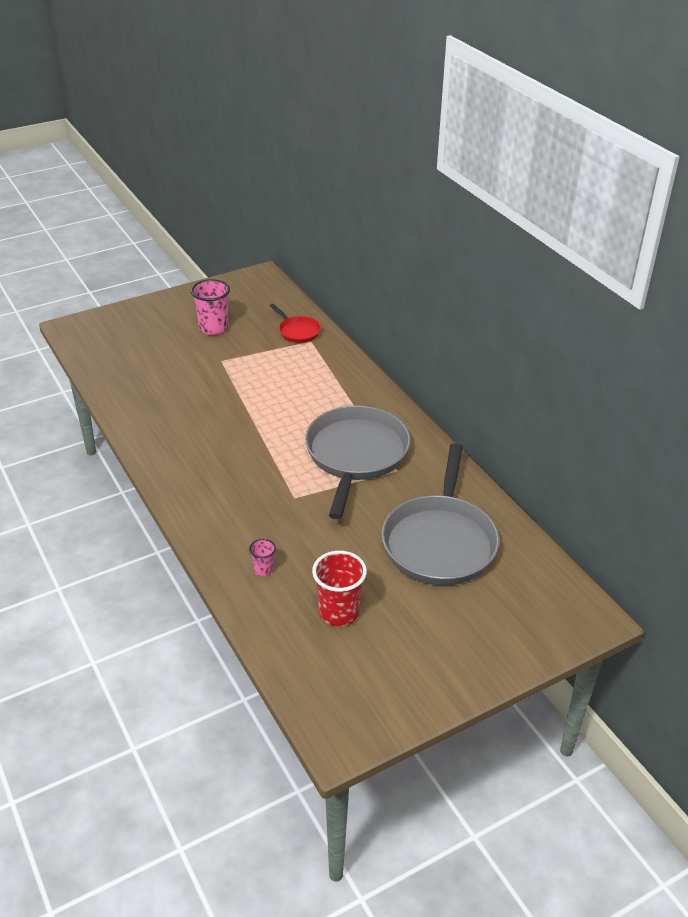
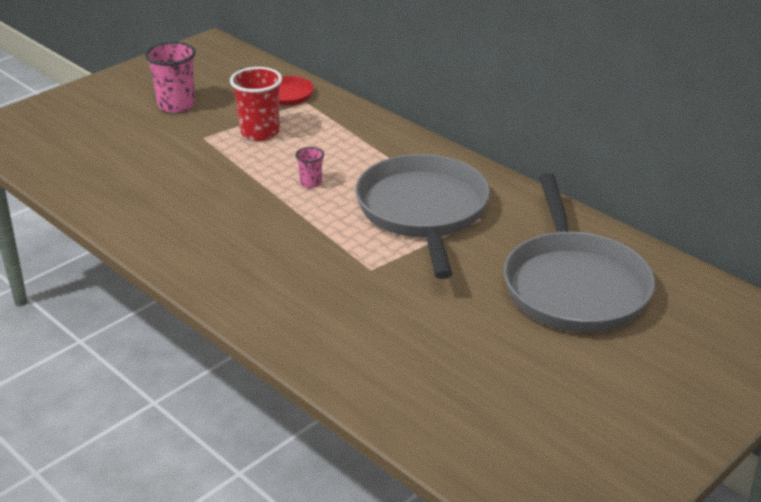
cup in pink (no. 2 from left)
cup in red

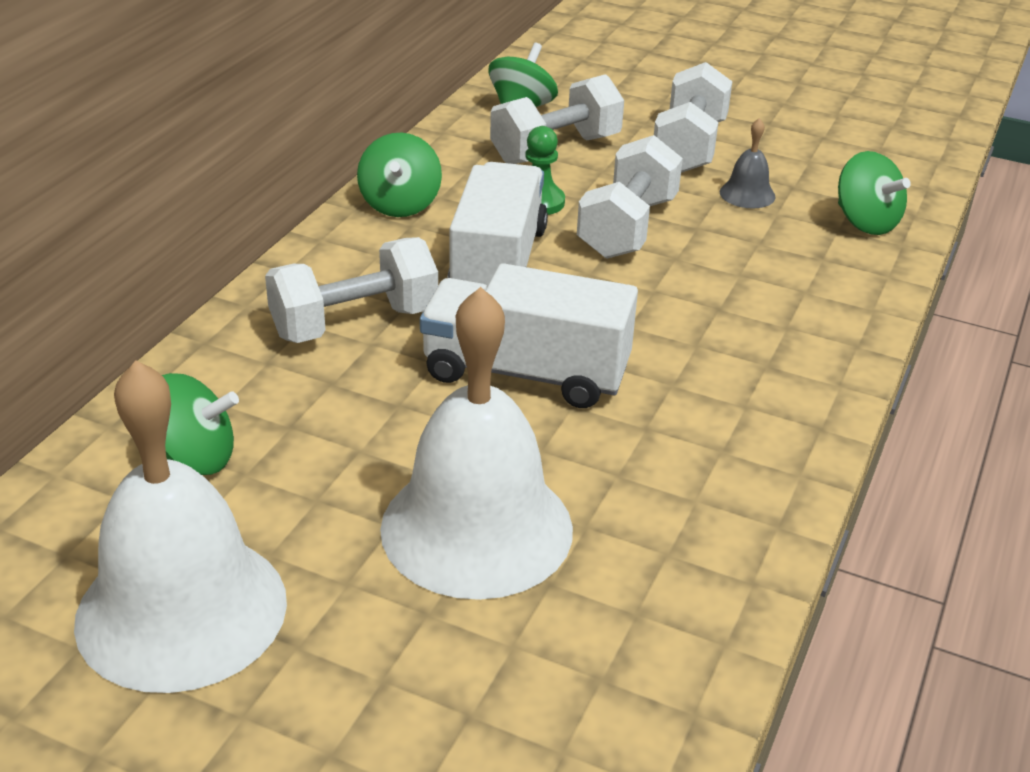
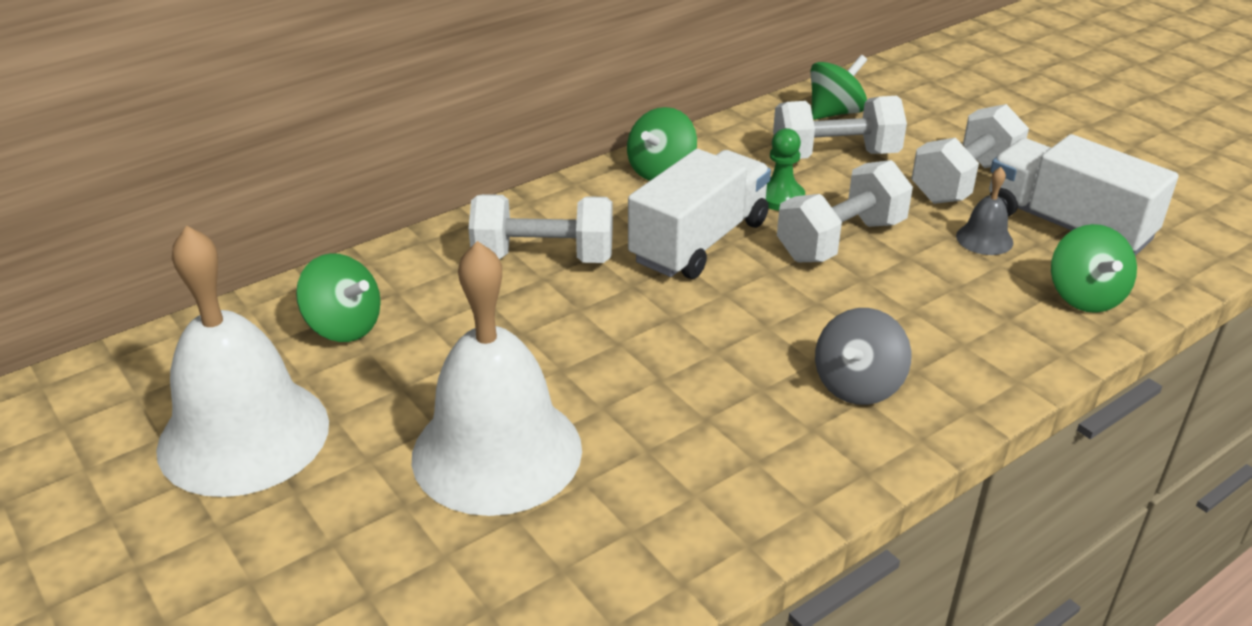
truck in white (no. 2 from left)
spinning top in grey

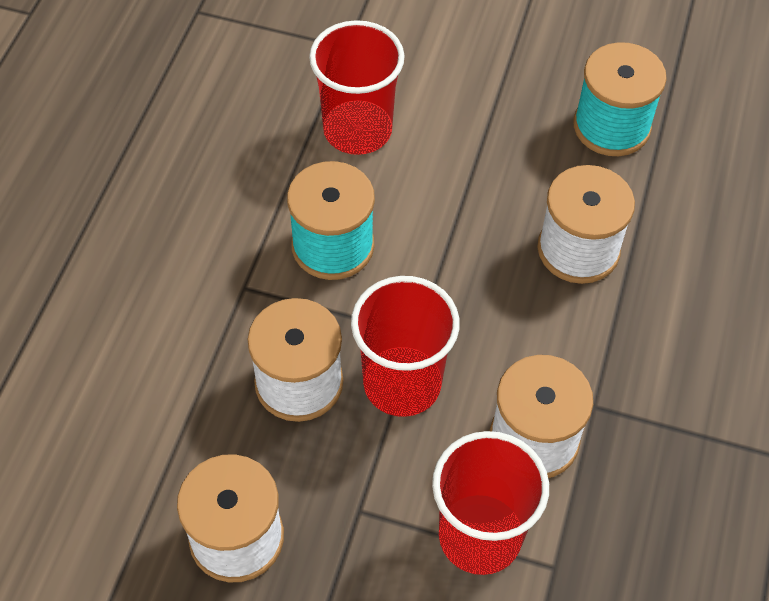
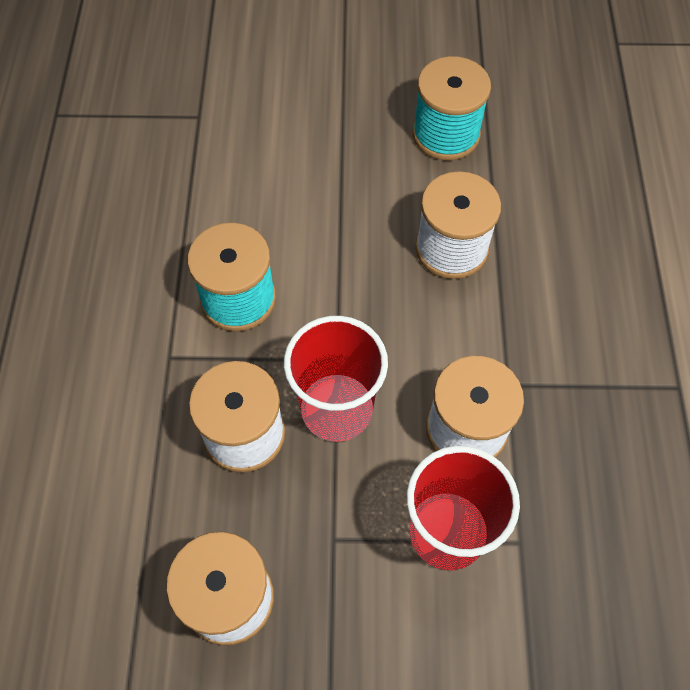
cup in red (no. 1 from left in the first image)

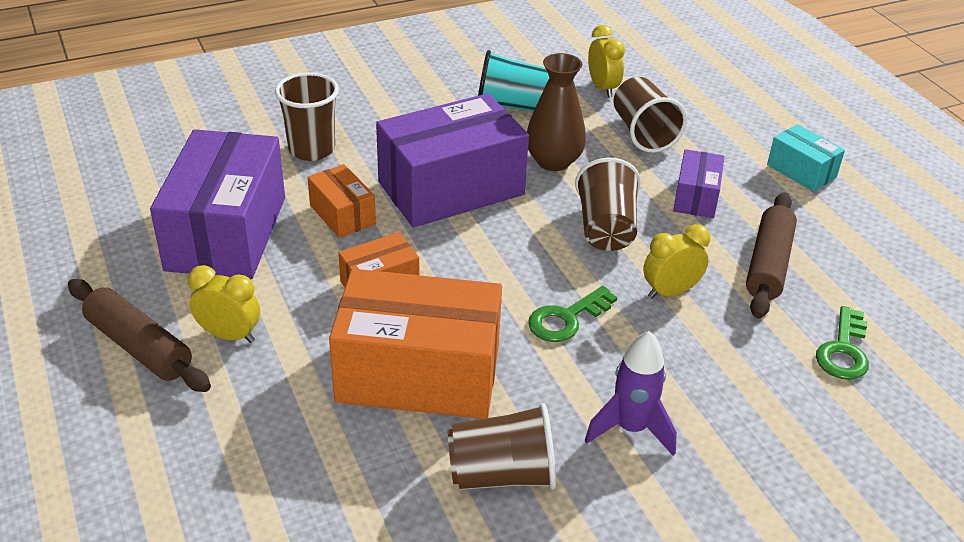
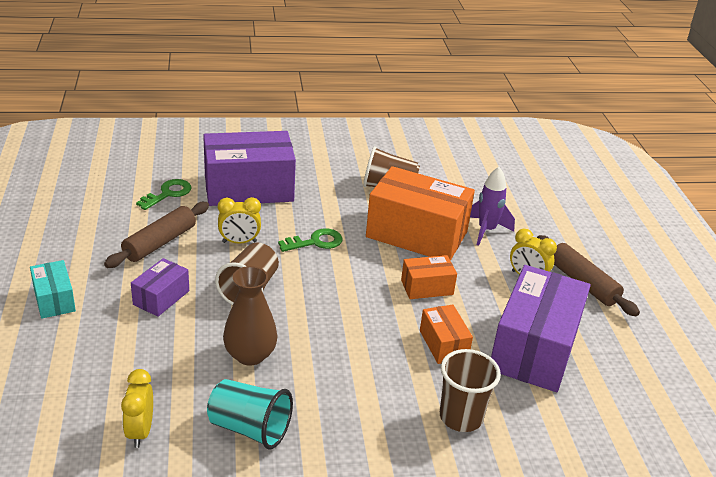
box in purple (no. 2 from left)
rocket in purple
cup in brown (no. 4 from left in the first image)

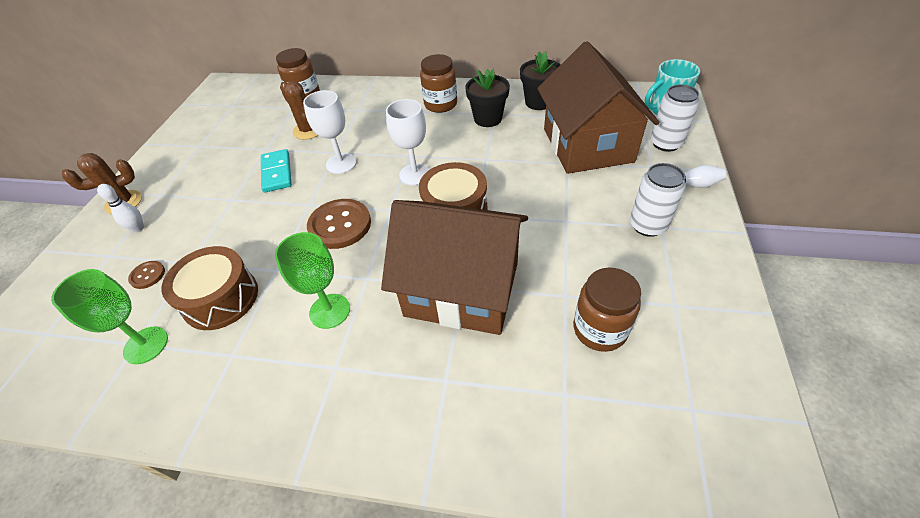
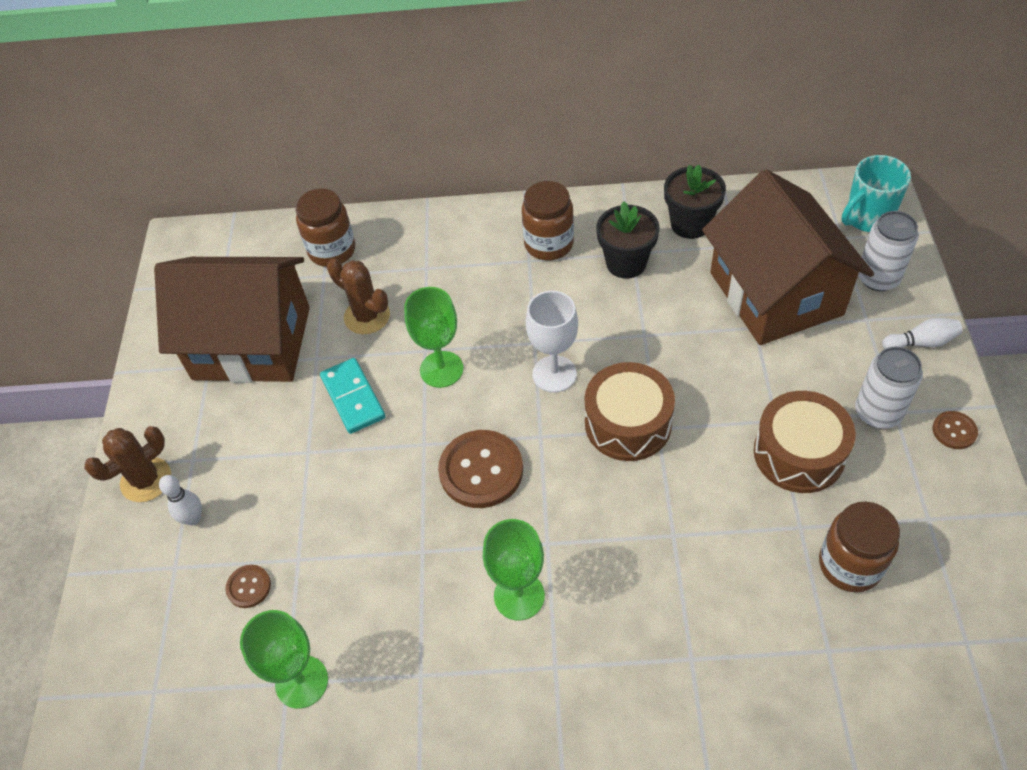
drum in brown (no. 2 from left)
goblet in green (no. 2 from left)
house in brown (no. 1 from left)
button in brown (no. 3 from left)

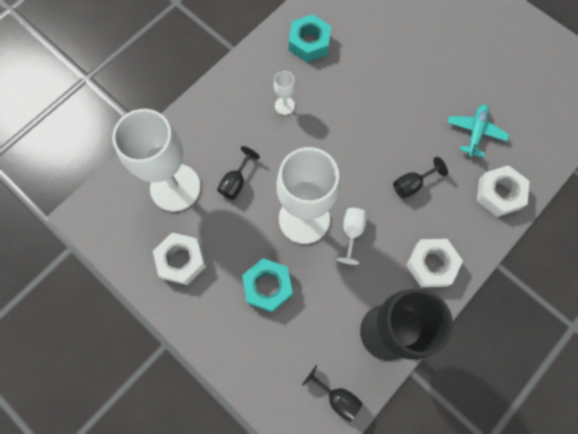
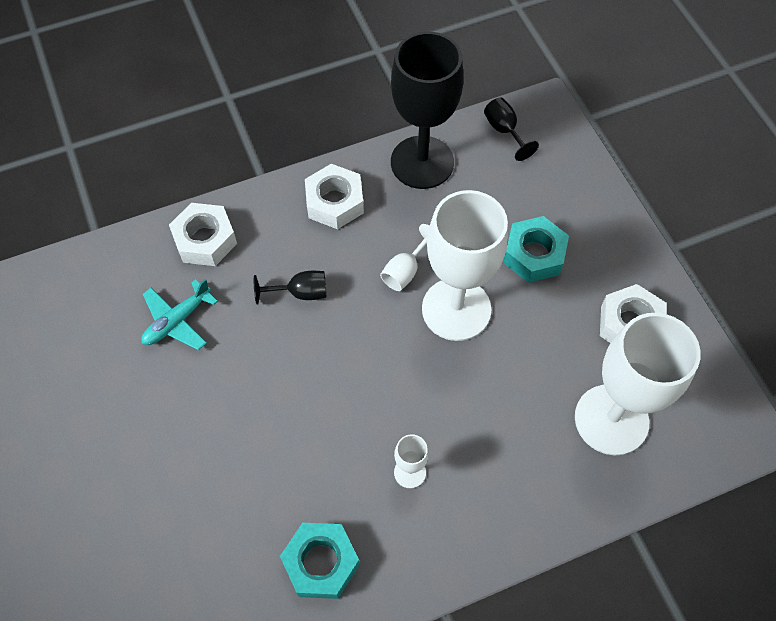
goblet in black (no. 1 from left in the first image)

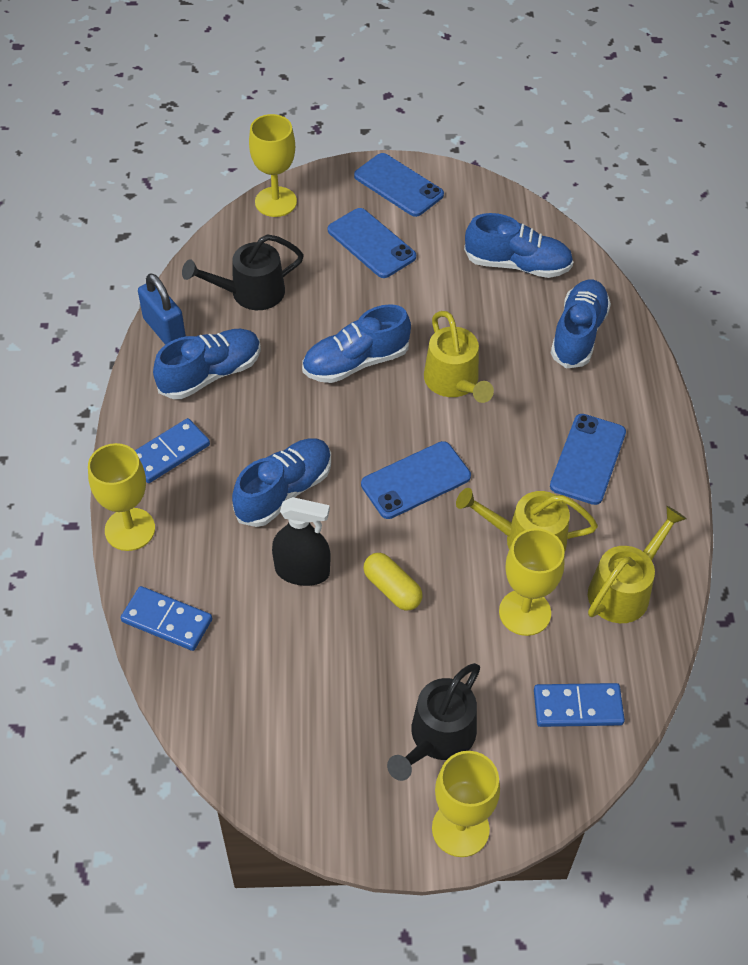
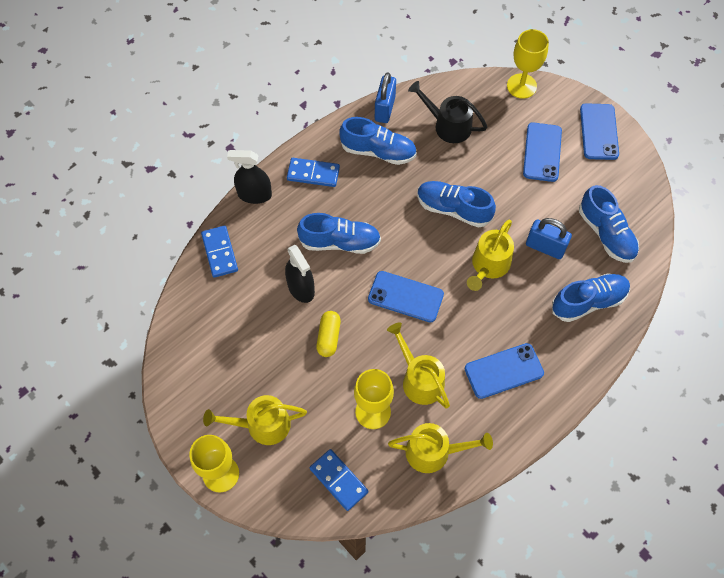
spray bottle in black (no. 1 from left)
watering can in yellow (no. 1 from left)
padlock in blue (no. 2 from left)

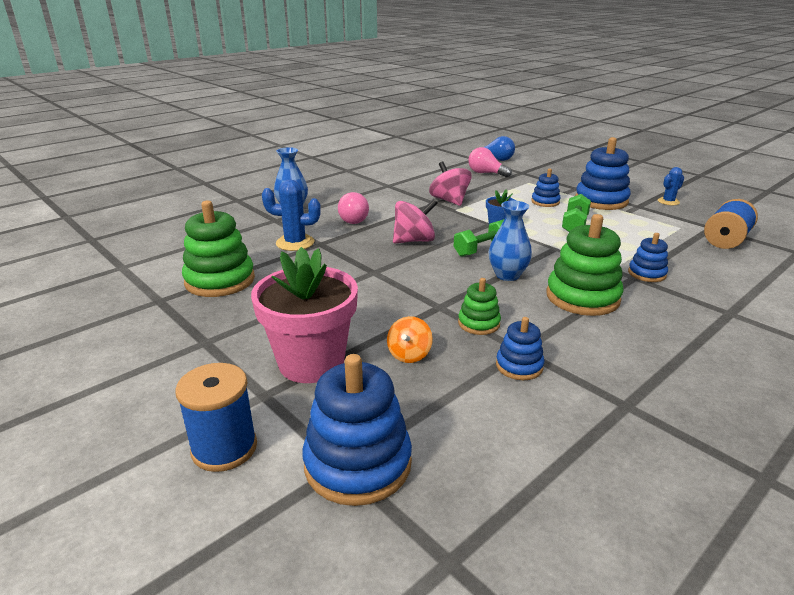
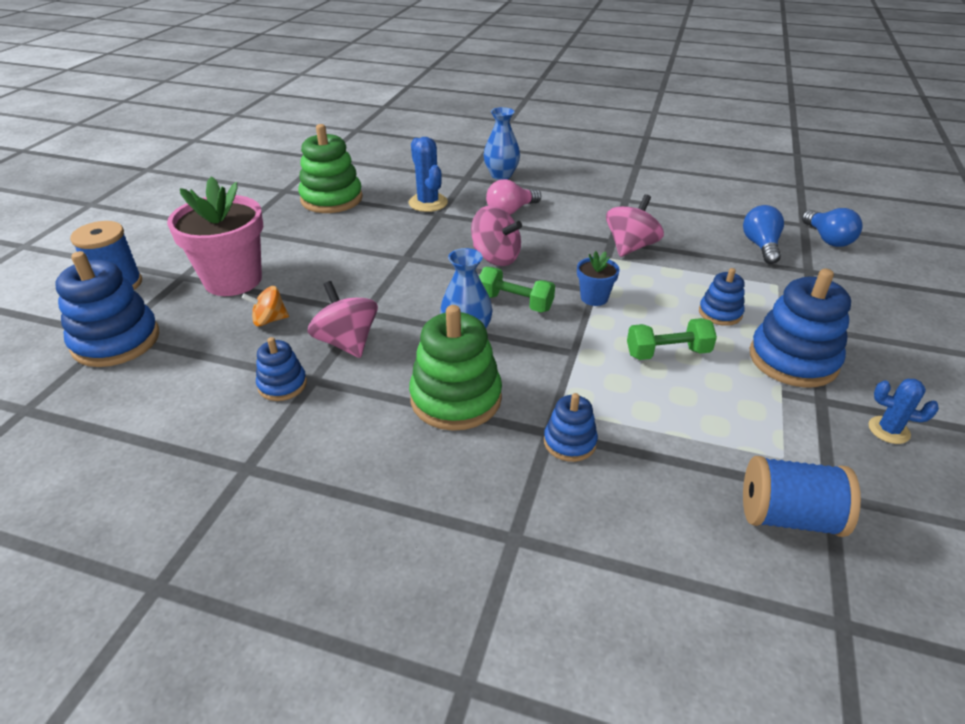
spinning top in pink (no. 1 from left)
light bulb in blue (no. 1 from left)

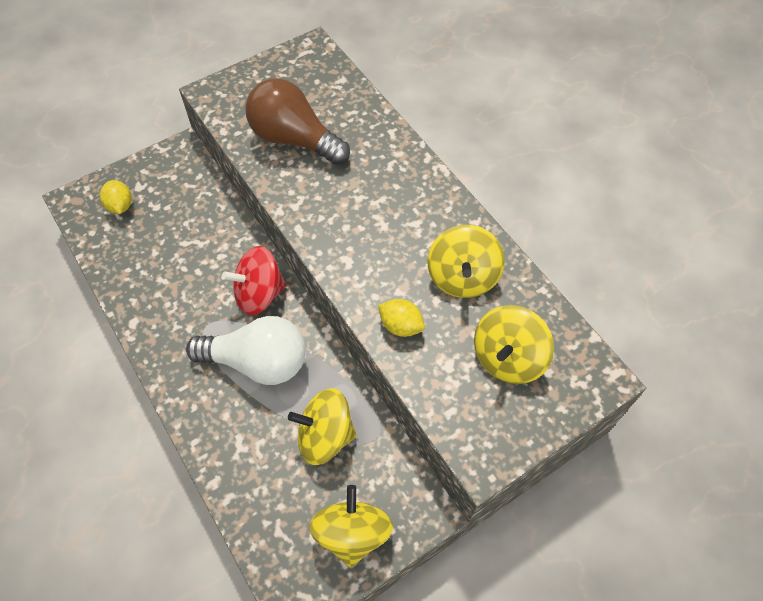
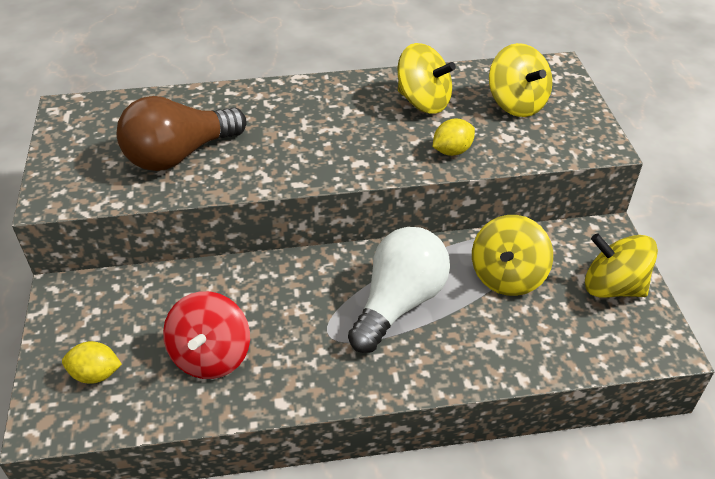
spinning top in red

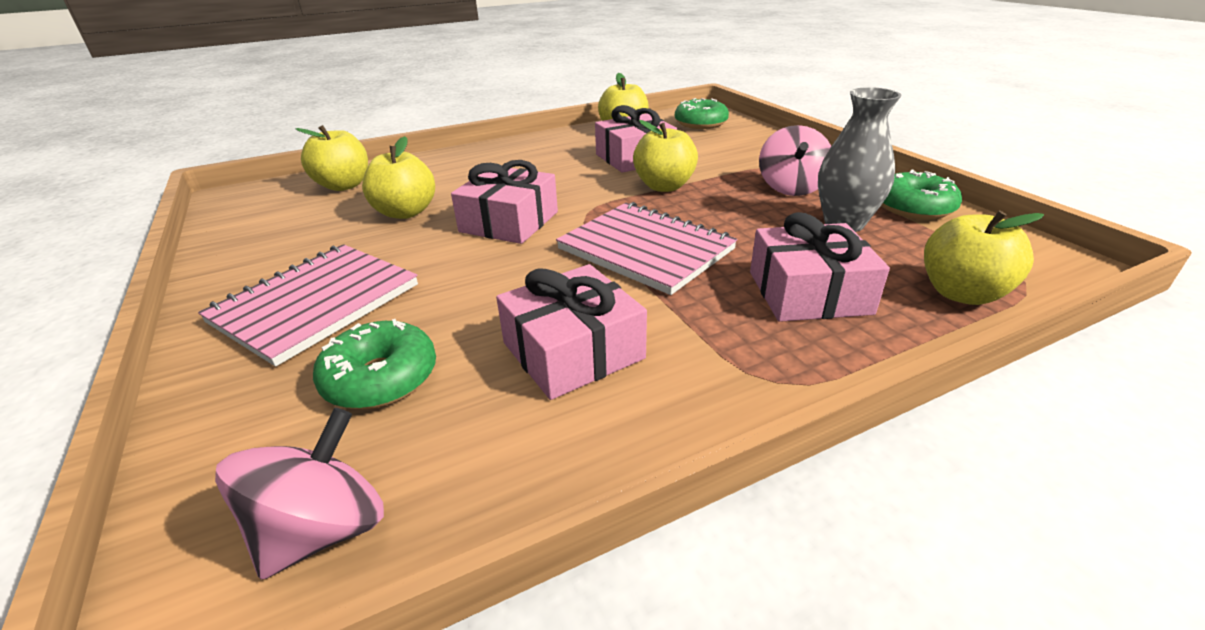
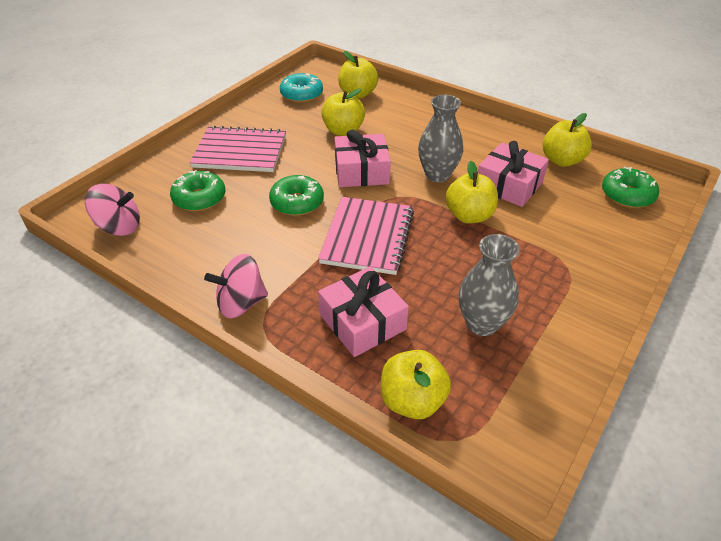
gift in pink (no. 2 from left in the first image)
spinning top in pink (no. 2 from left)
donut in green (no. 2 from left)
donut in turquoise
vase in grey (no. 1 from left)

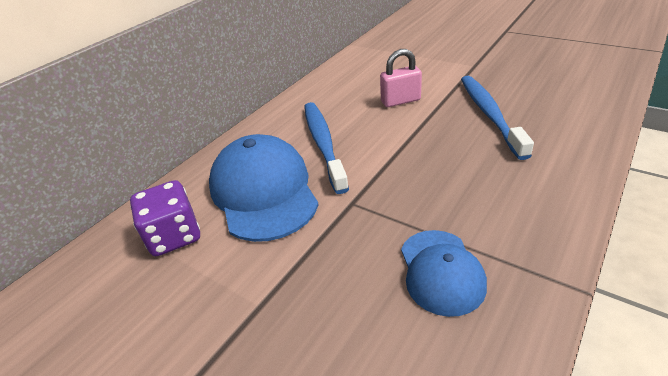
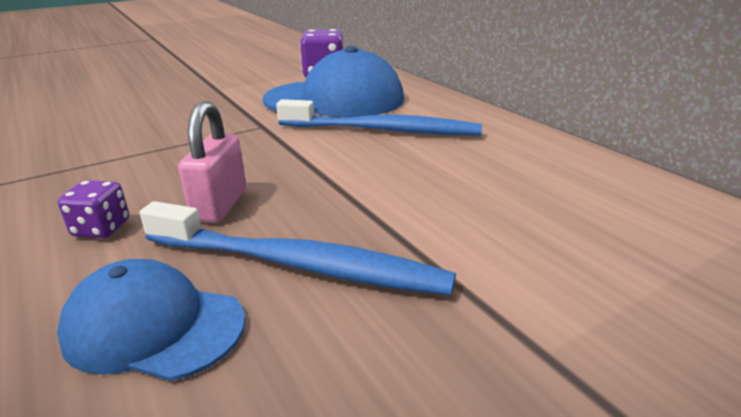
padlock in pink
cap in blue (no. 1 from left)
dice in purple (no. 1 from left)

